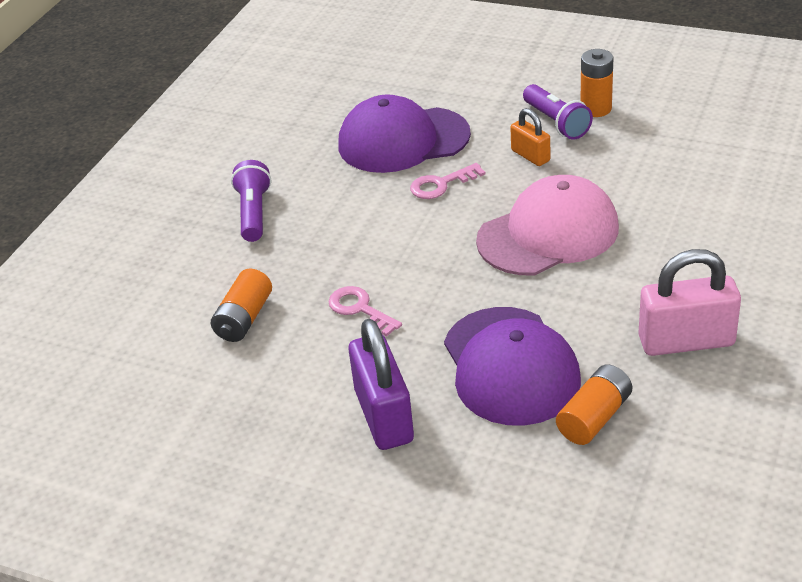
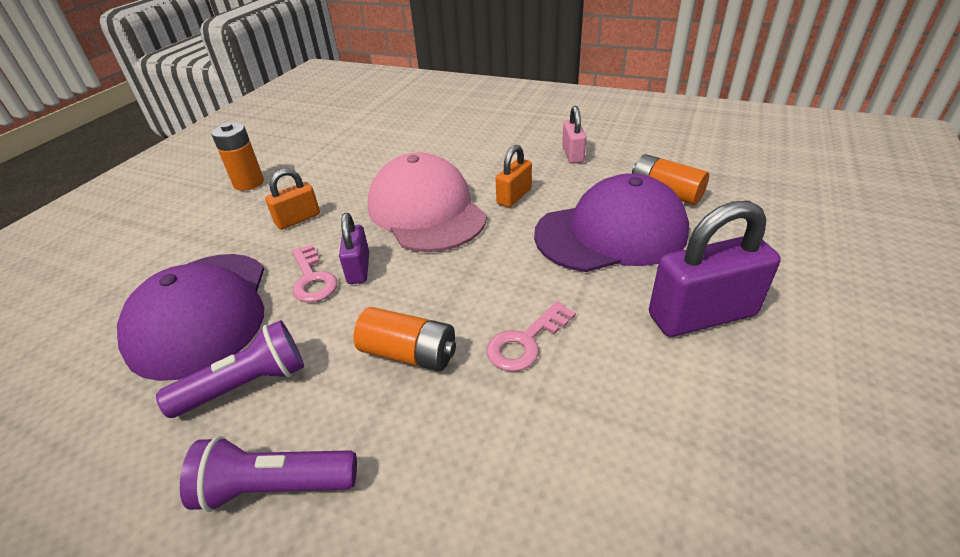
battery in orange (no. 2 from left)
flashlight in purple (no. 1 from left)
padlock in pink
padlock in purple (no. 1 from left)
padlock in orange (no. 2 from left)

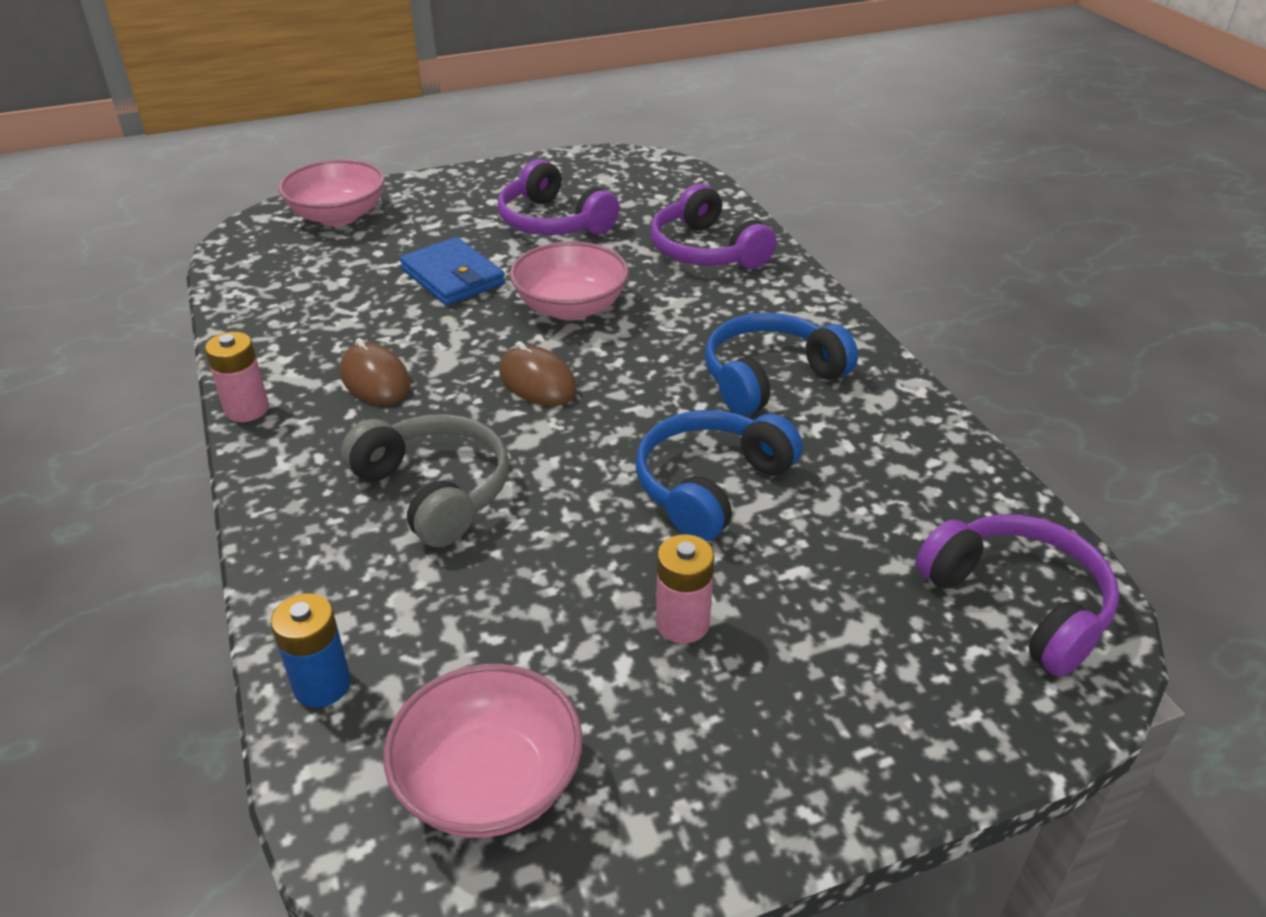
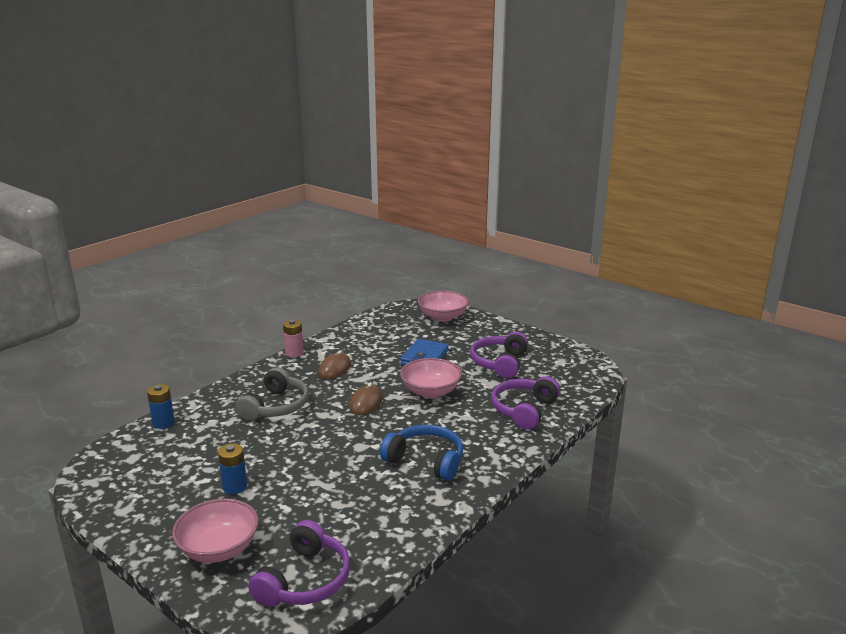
bowl in pink (no. 1 from left)
headphones in blue (no. 1 from left in the first image)
battery in blue (no. 2 from left)

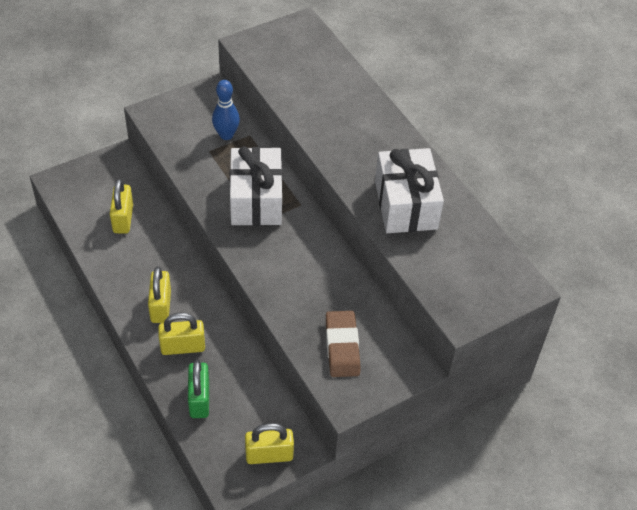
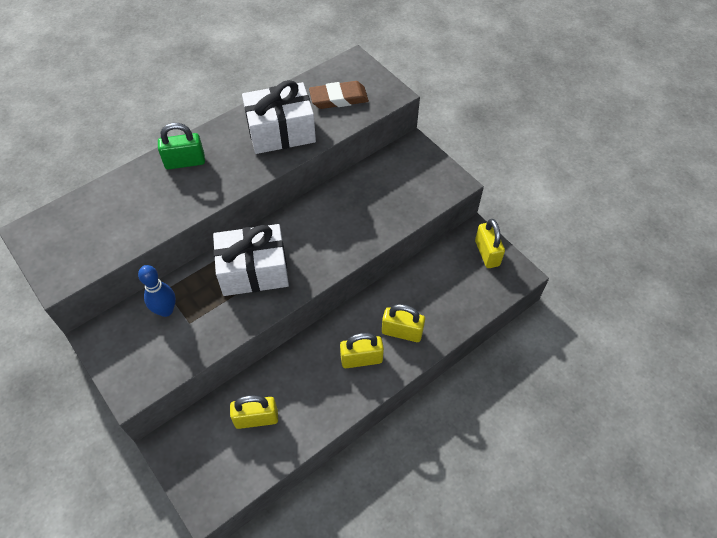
padlock in yellow (no. 3 from left)
padlock in green
eraser in brown

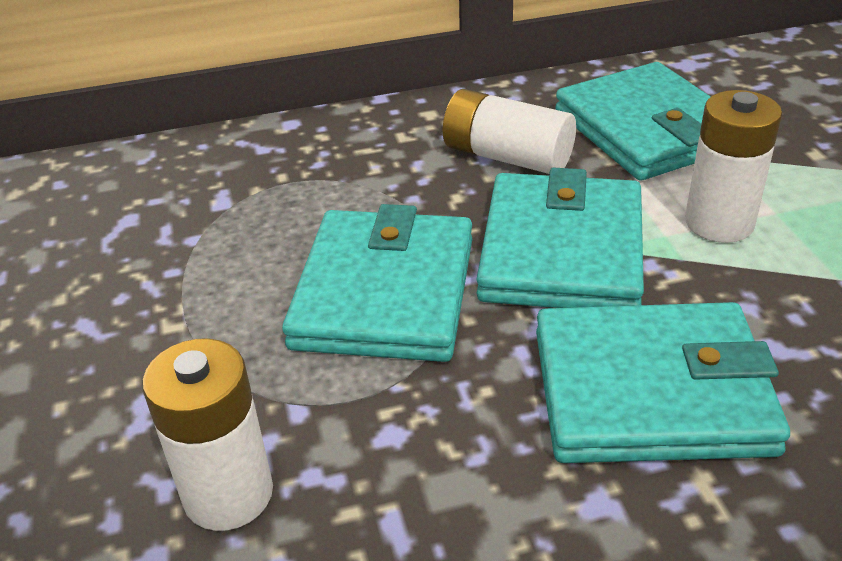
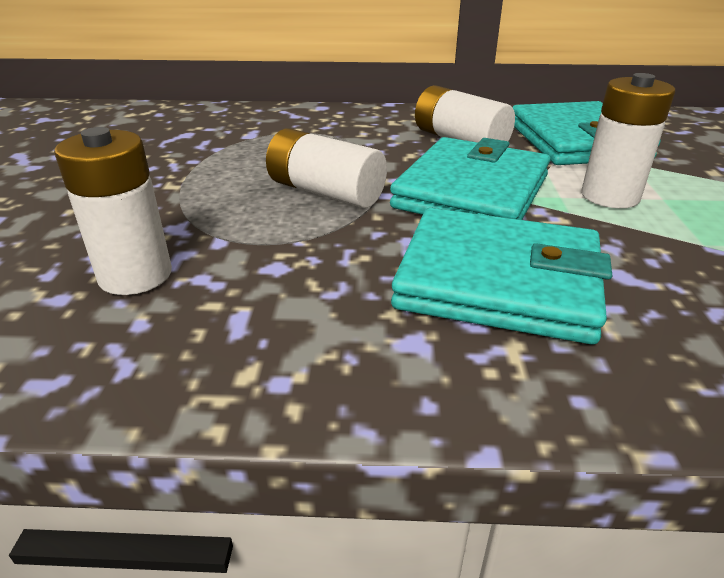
battery in white (no. 2 from left)

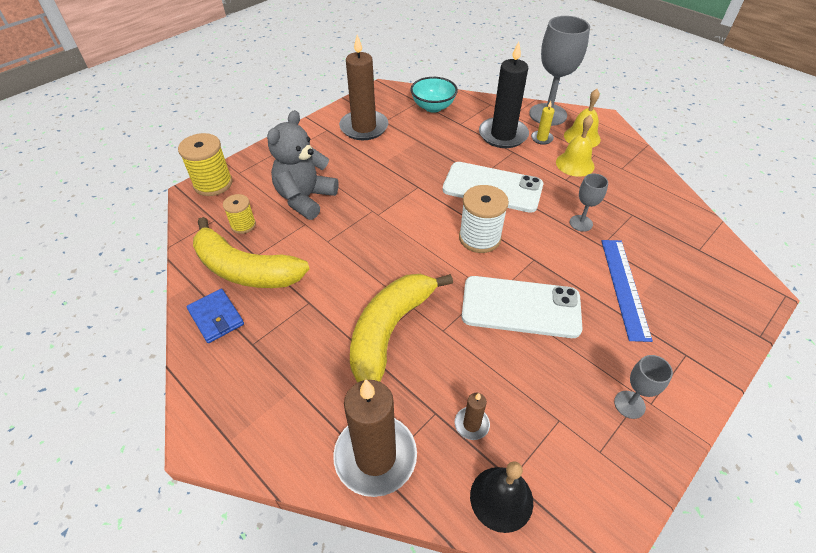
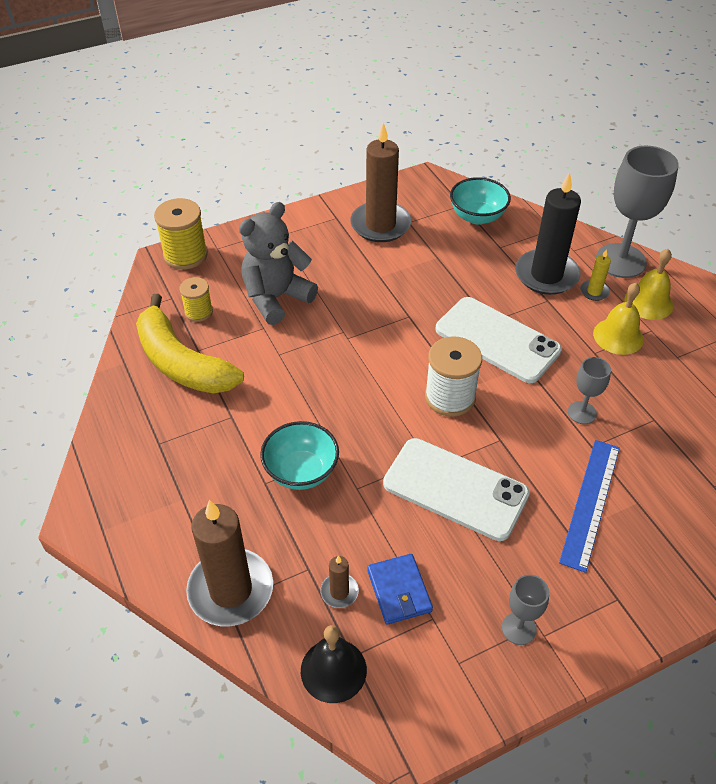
wallet in blue
bowl in turquoise (no. 1 from left)

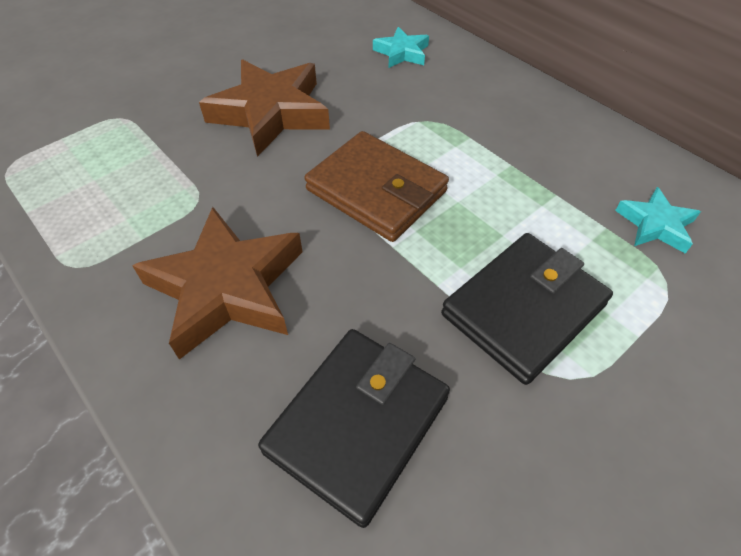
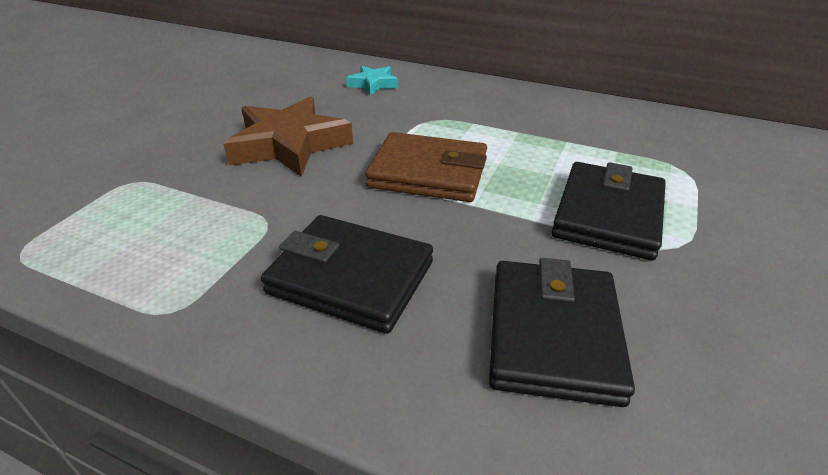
wallet in black (no. 1 from left)
star in turquoise (no. 2 from left in the first image)

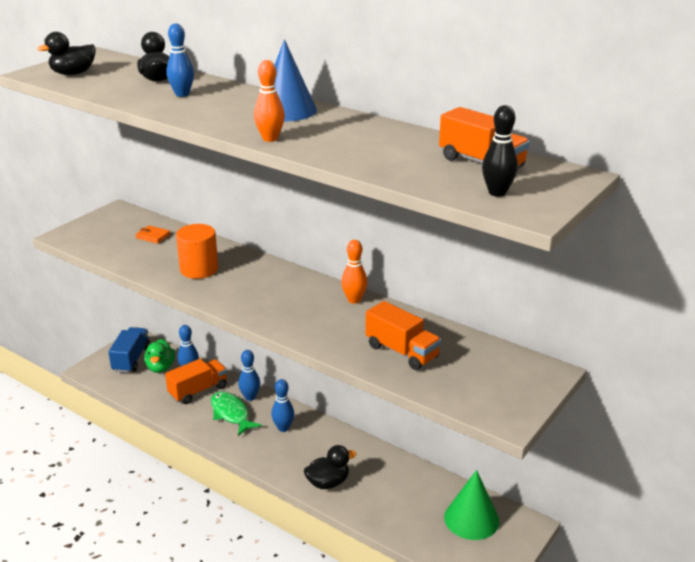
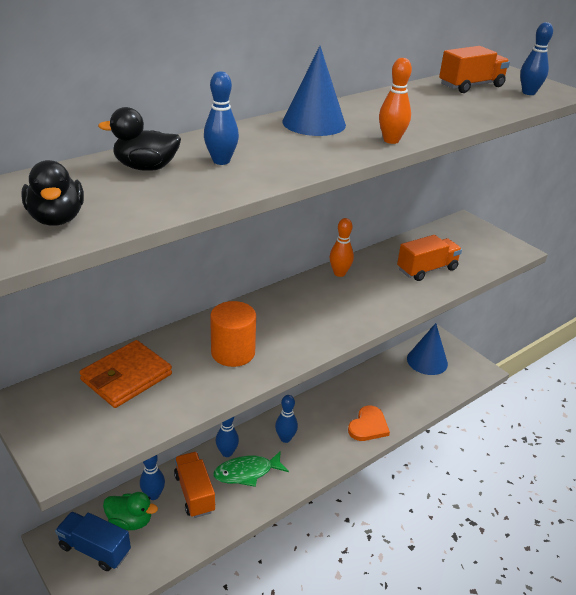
wallet in orange
heart in orange
cone in blue (no. 2 from left)
bowling pin in blue (no. 5 from left)

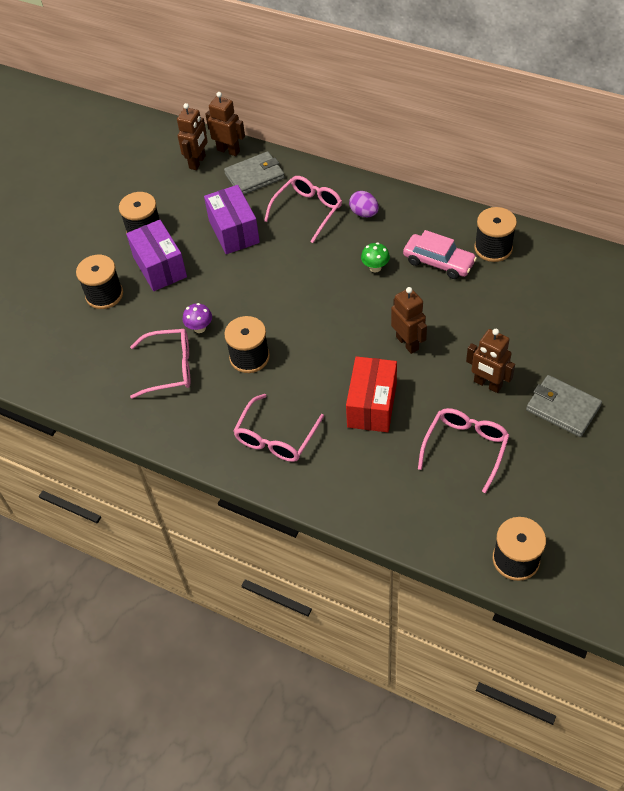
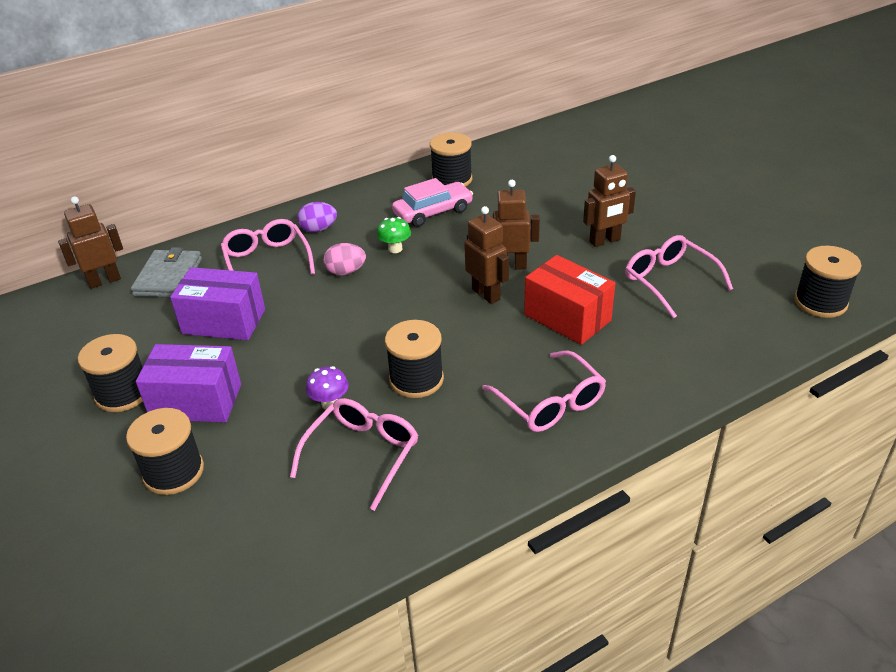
robot in brown (no. 2 from left)
wallet in grey (no. 2 from left in the first image)
egg in pink

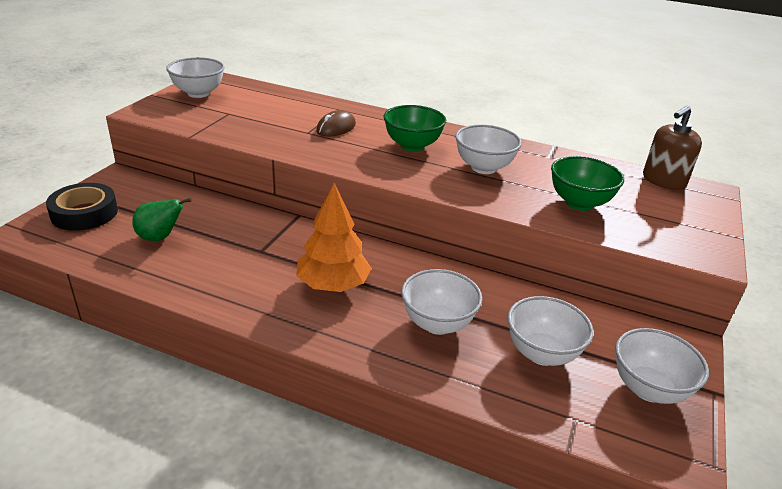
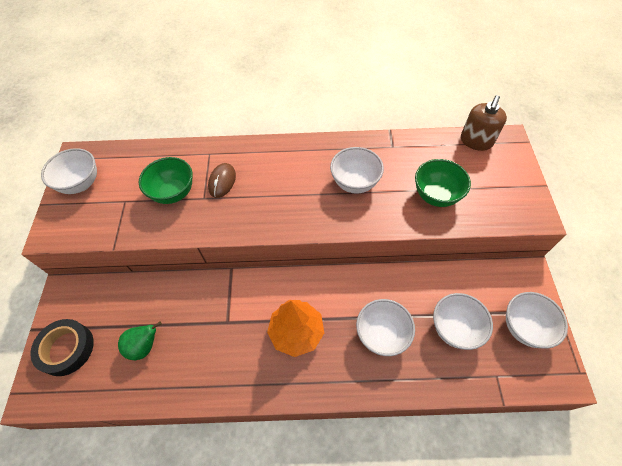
bowl in green (no. 1 from left)

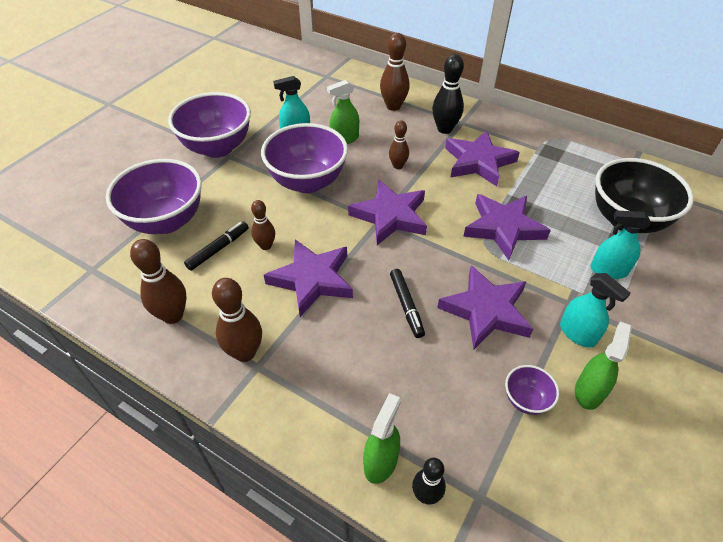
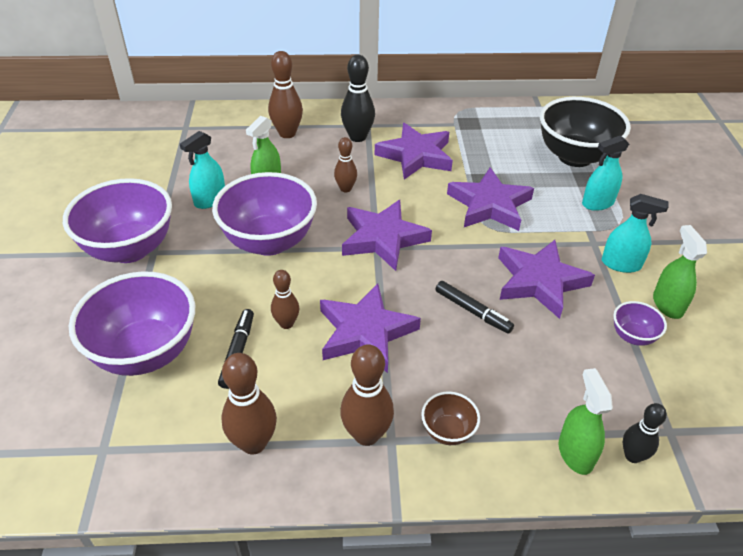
bowl in brown

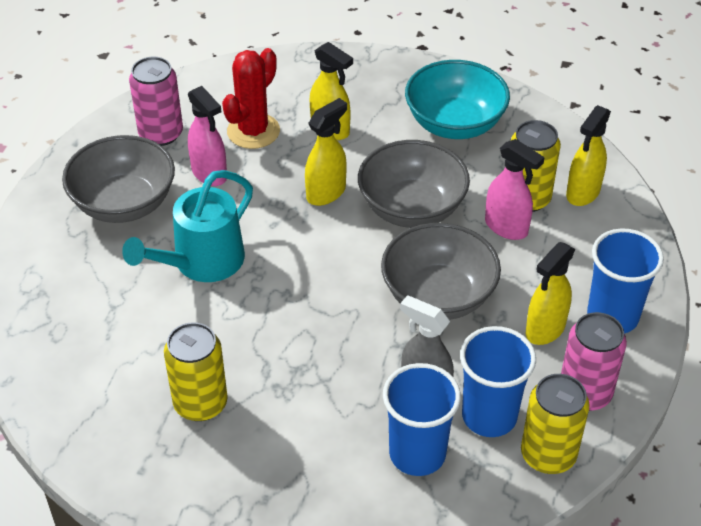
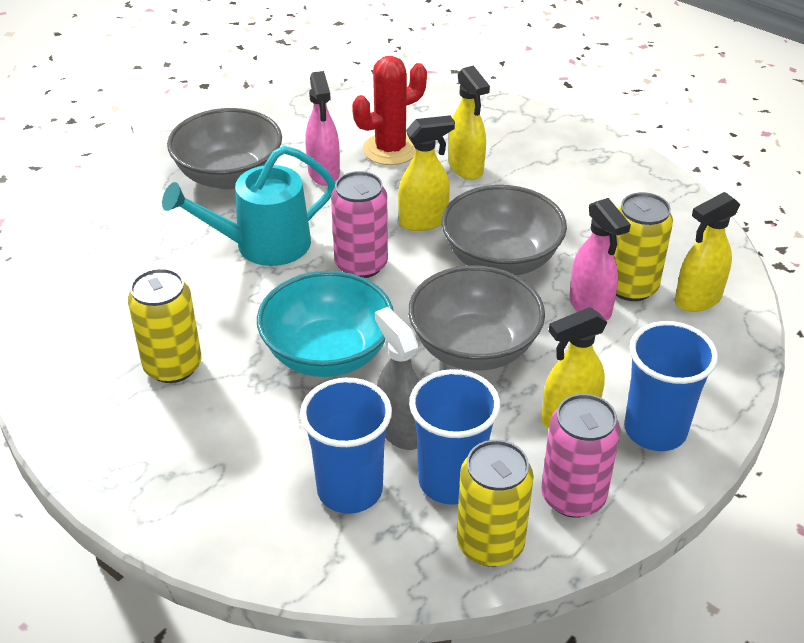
can in pink (no. 1 from left)
bowl in turquoise

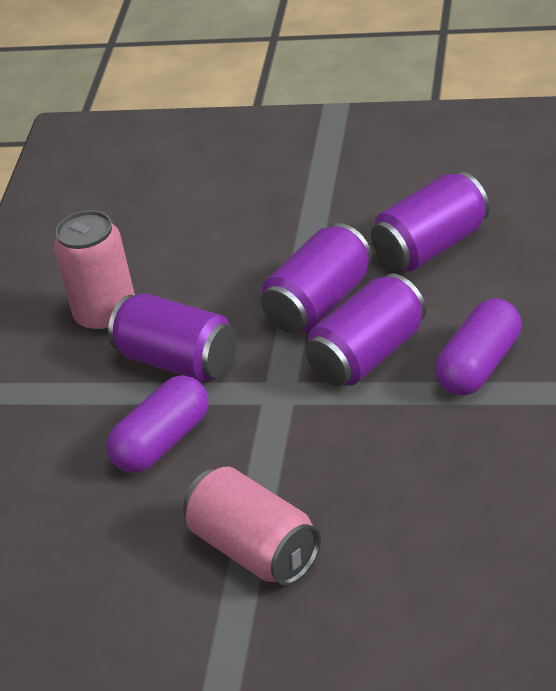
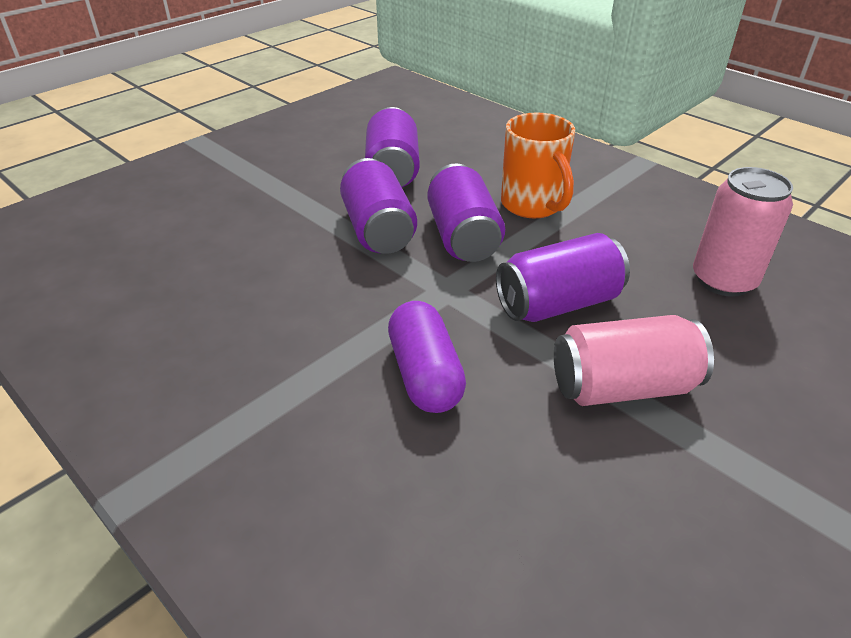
can in pink (no. 2 from left)
can in purple (no. 4 from left)
mug in orange

